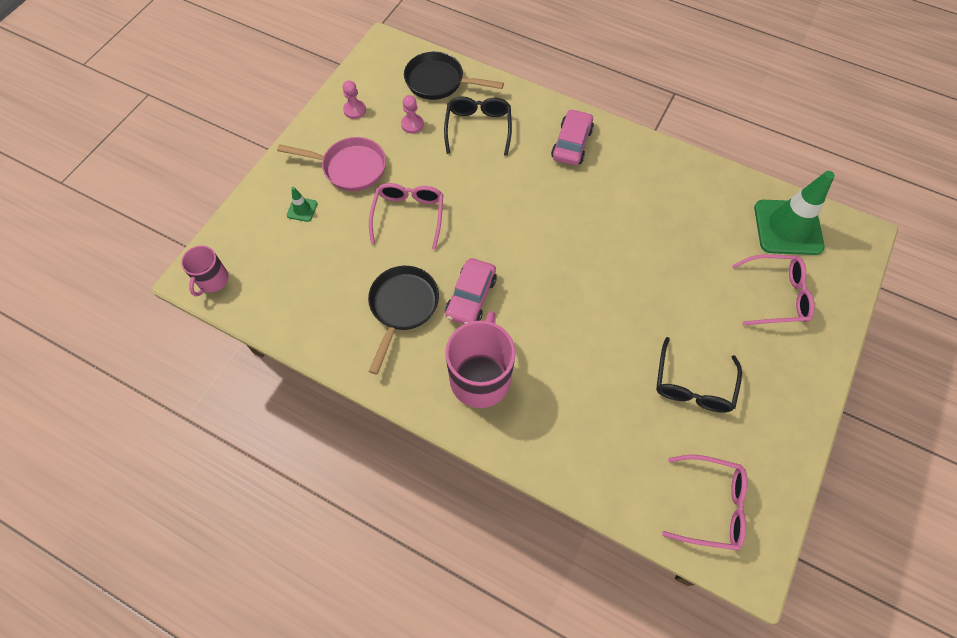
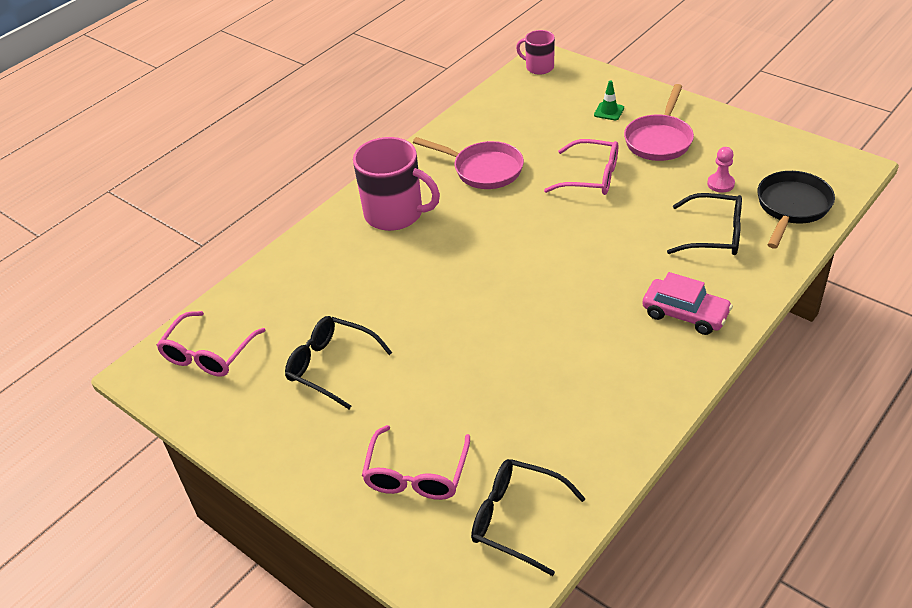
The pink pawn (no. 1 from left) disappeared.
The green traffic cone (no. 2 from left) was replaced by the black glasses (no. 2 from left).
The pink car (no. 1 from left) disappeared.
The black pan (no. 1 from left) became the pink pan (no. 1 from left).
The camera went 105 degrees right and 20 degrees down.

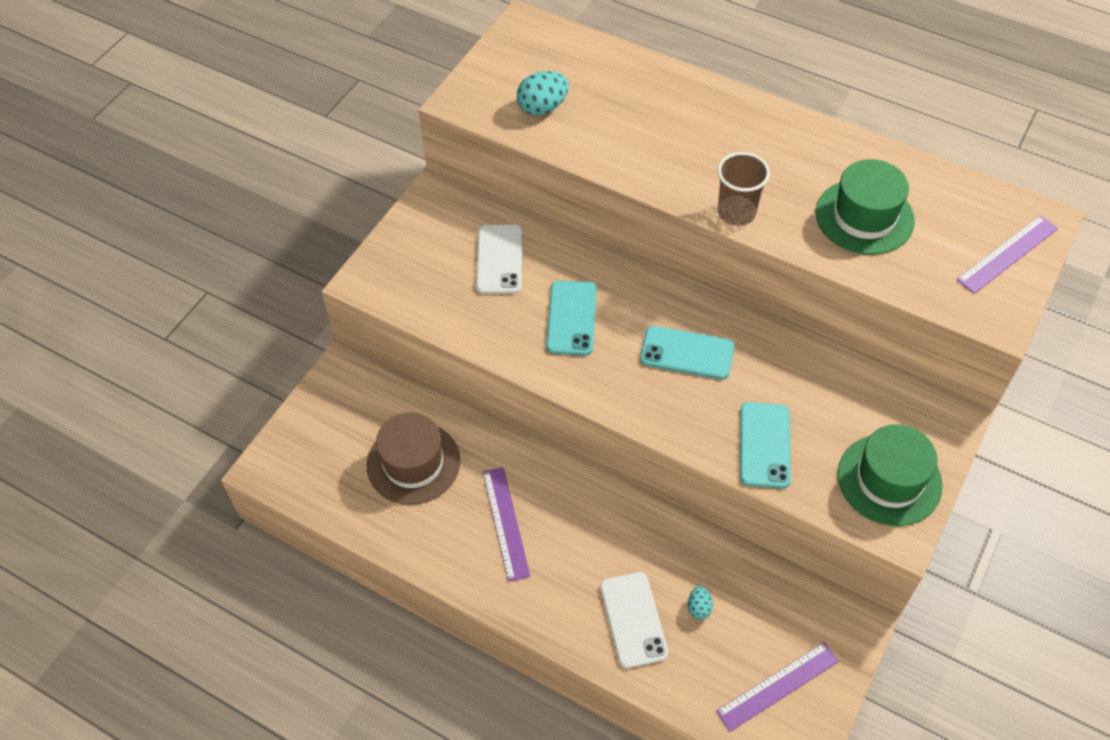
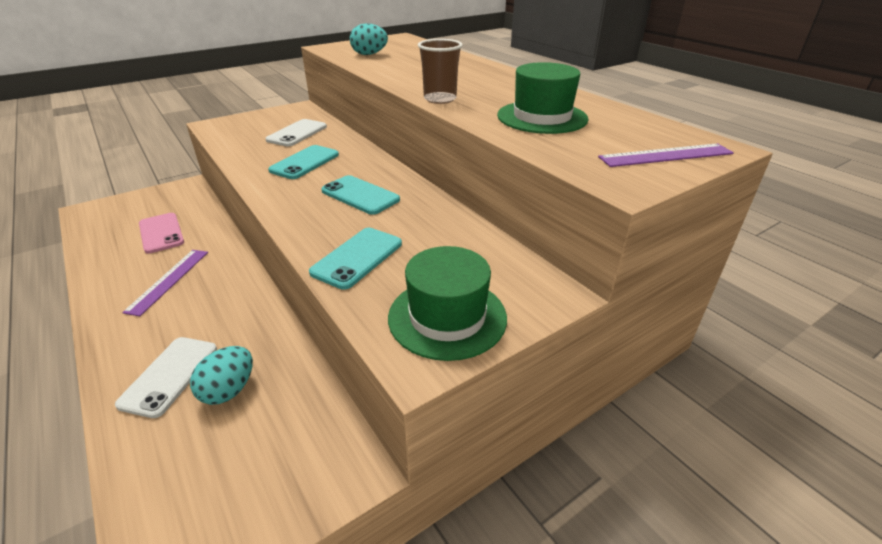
The brown hat was replaced by the pink phone.
The turquoise egg (no. 2 from left in the first image) changed to 1.82 times the size.
The purple ruler (no. 2 from left) disappeared.
The camera went 25 degrees right and 20 degrees down.

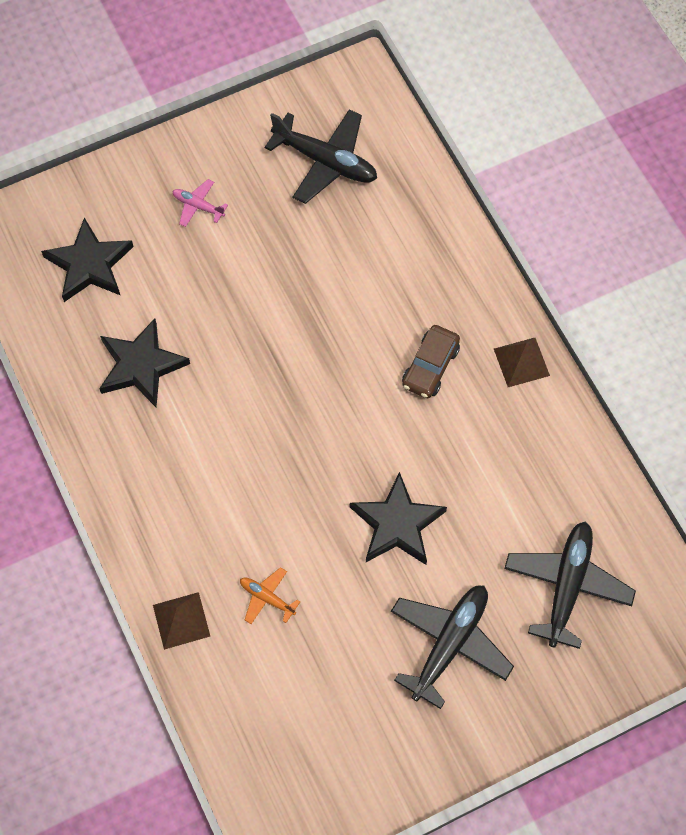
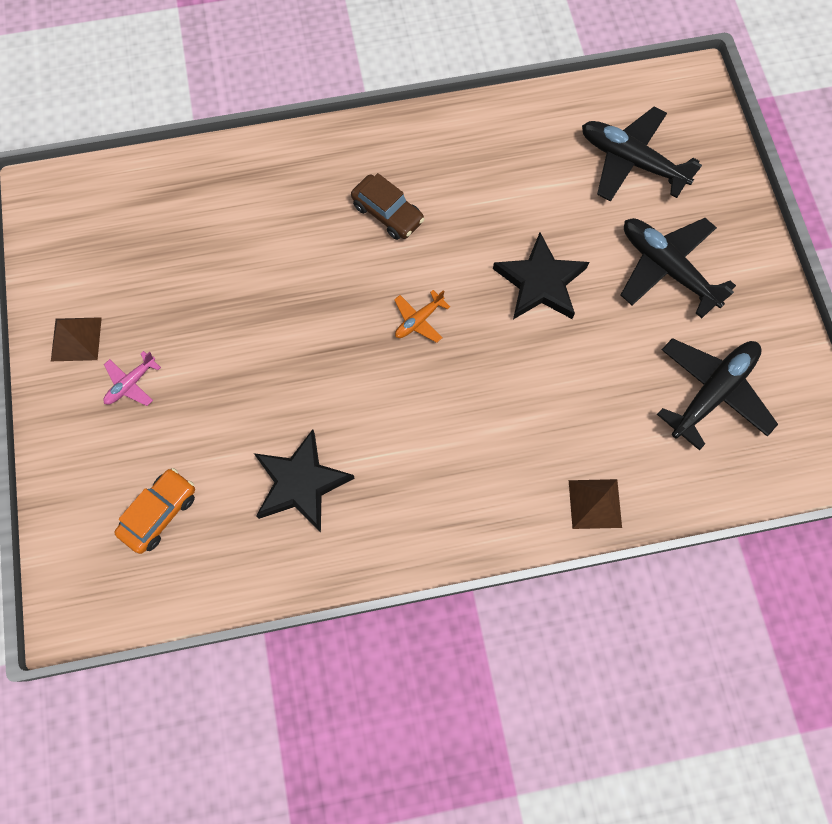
The black plane (no. 1 from left in the first image) moved.
The black star (no. 1 from left) was replaced by the orange car.
The brown pyramid (no. 2 from left in the first image) moved.
The orange plane moved.
The camera went 75 degrees left and 5 degrees up.

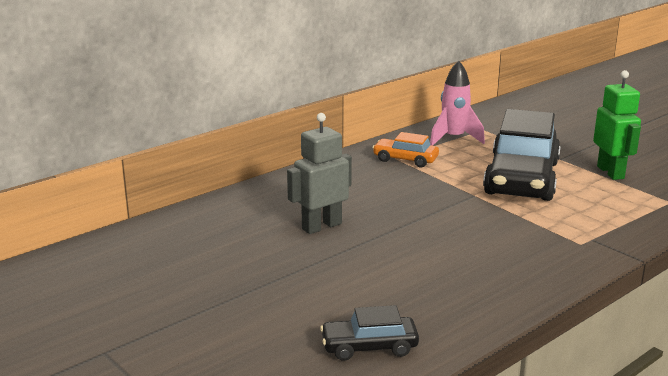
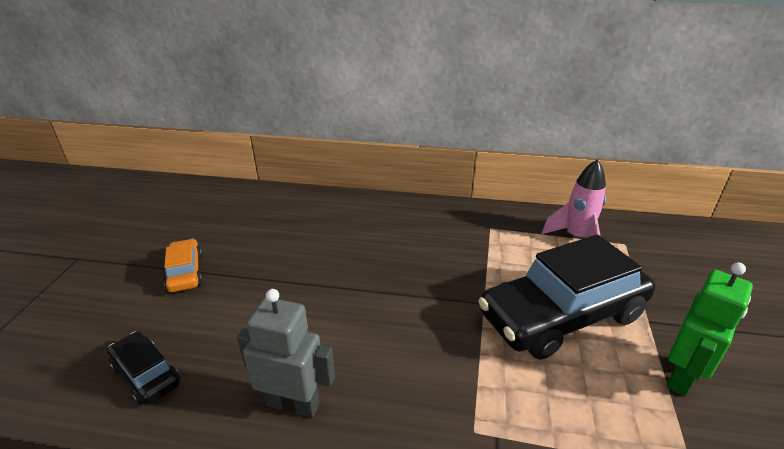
The grey robot moved.
The orange car moved.
The camera went 50 degrees right and 10 degrees up.

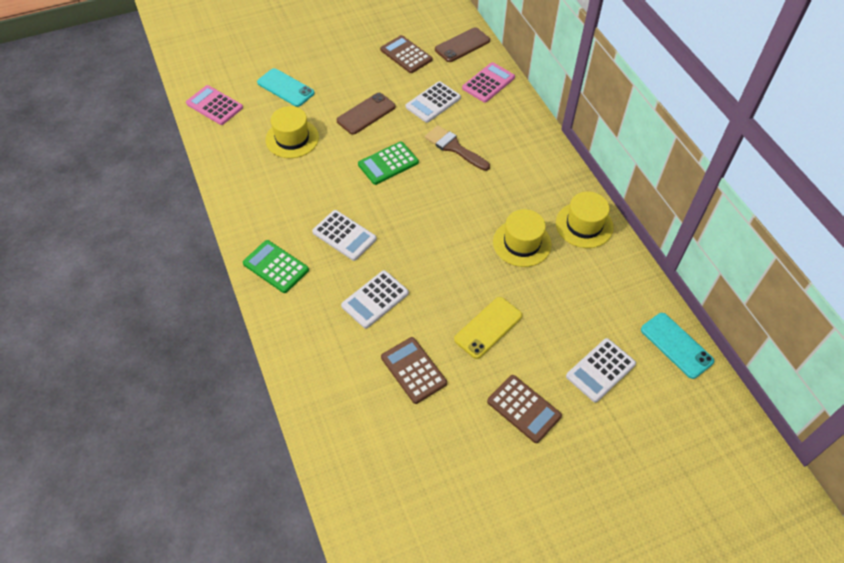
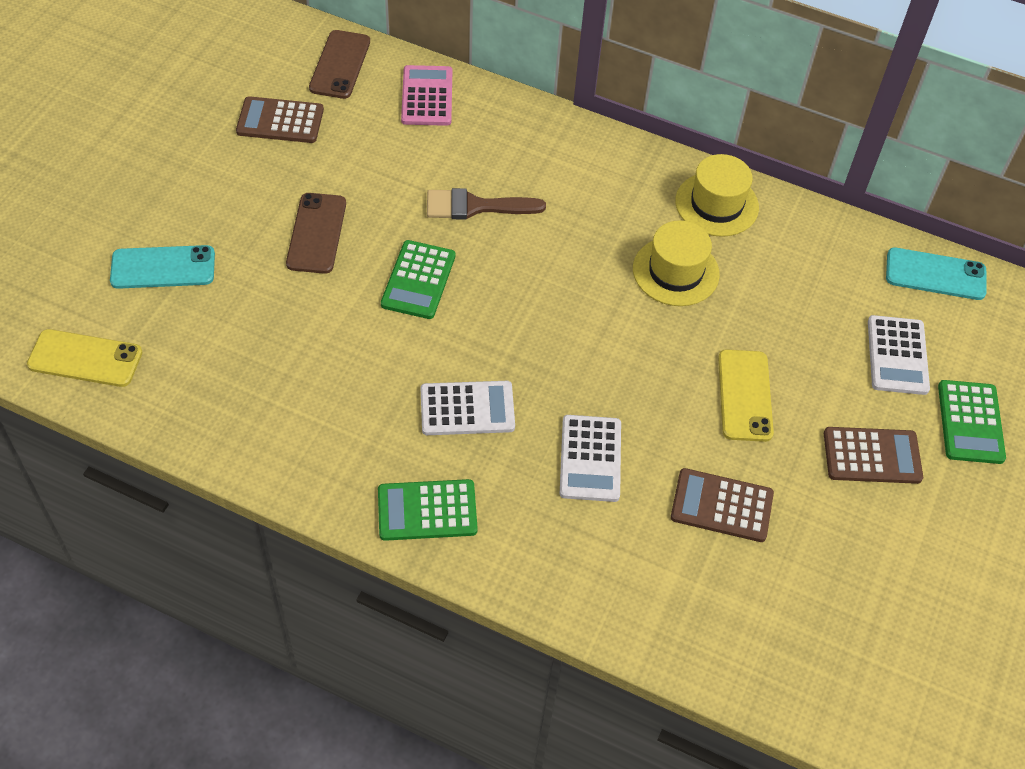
The white calculator (no. 3 from left) disappeared.
The pink calculator (no. 1 from left) was replaced by the yellow phone (no. 1 from left).
The yellow hat (no. 1 from left) disappeared.
The green calculator (no. 3 from left) appeared.
The camera went 45 degrees left and 0 degrees up.

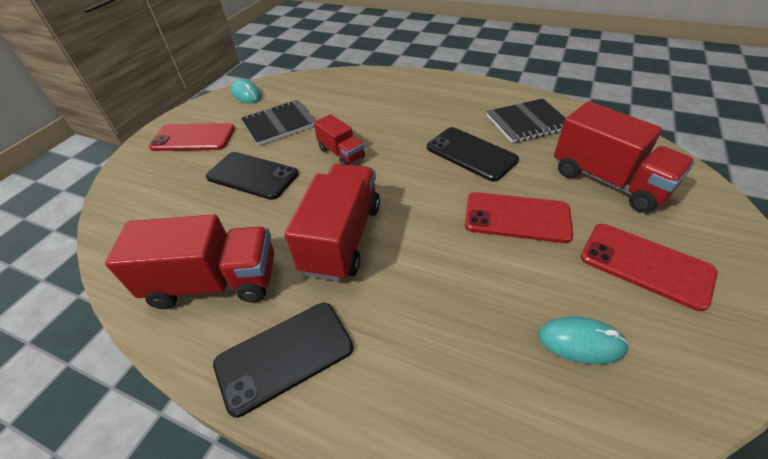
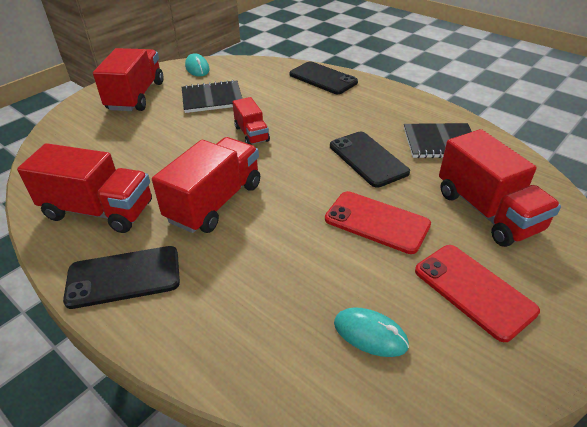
The red phone (no. 1 from left) was replaced by the red truck (no. 2 from left).
The black phone (no. 1 from left in the first image) moved.
The camera went 15 degrees right and 5 degrees down.

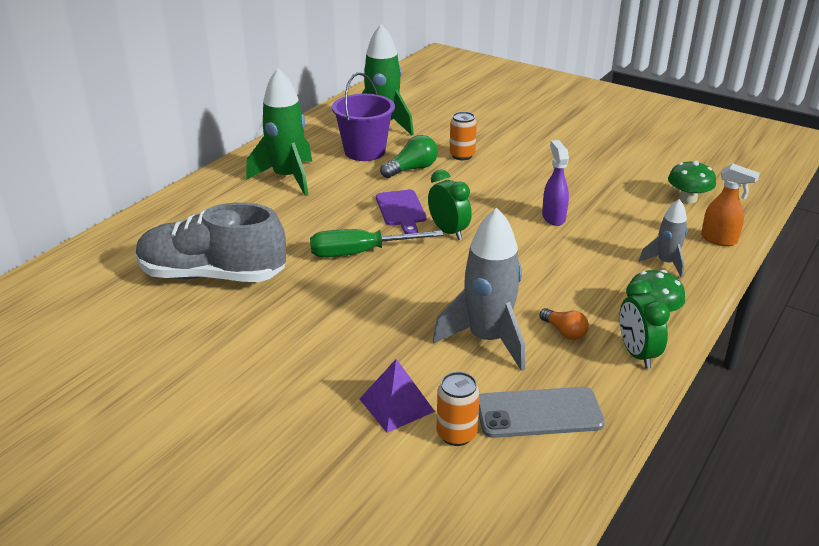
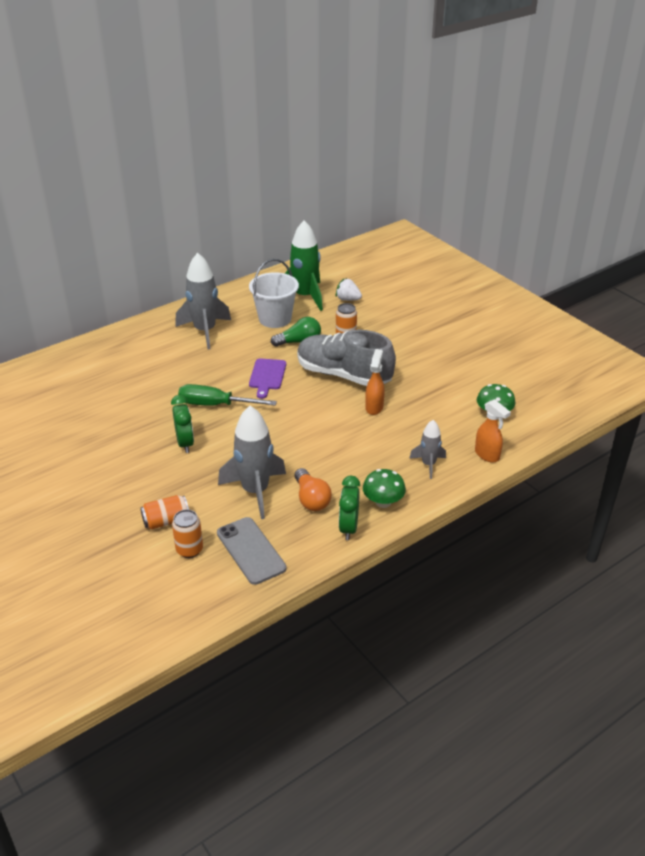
The green rocket (no. 1 from left) became the grey rocket (no. 1 from left).
The purple bucket became the white bucket.
The purple spray bottle became the orange spray bottle (no. 1 from left).
The green clock (no. 1 from left) moved.
The grey shoe moved.
The orange light bulb changed to 1.52 times the size.
The purple pyramid was replaced by the orange can (no. 1 from left).
The grey phone turned 45 degrees clockwise.
The white strawberry appeared.
The camera went 20 degrees right and 5 degrees up.

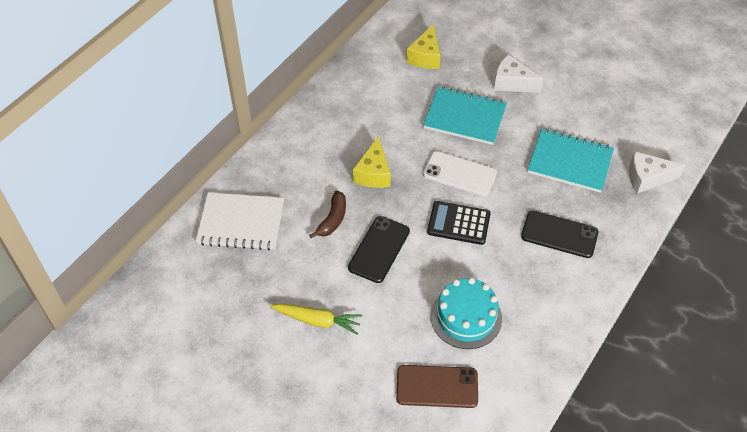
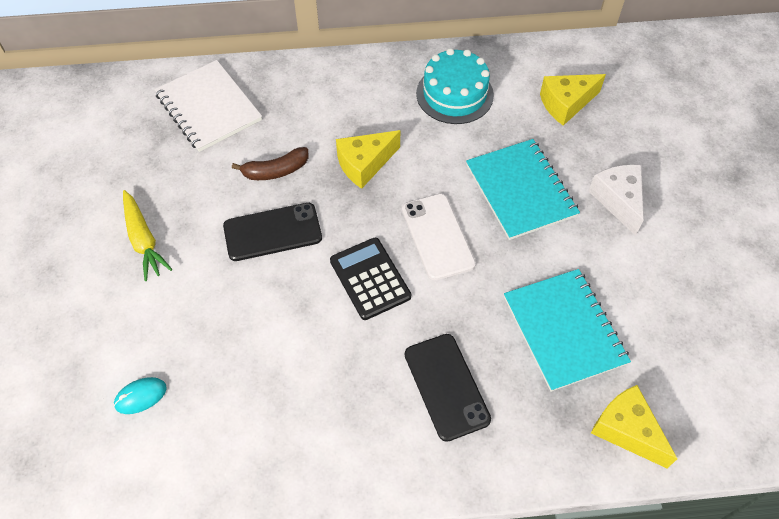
The white cheese (no. 2 from left) became the yellow cheese (no. 3 from left).
The turquoise cake moved.
The brown phone was replaced by the turquoise mouse.
The camera went 50 degrees right and 5 degrees up.

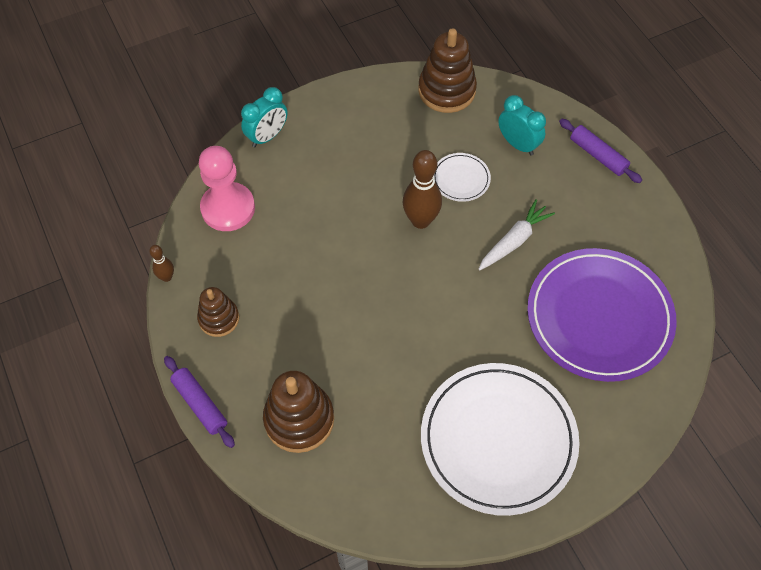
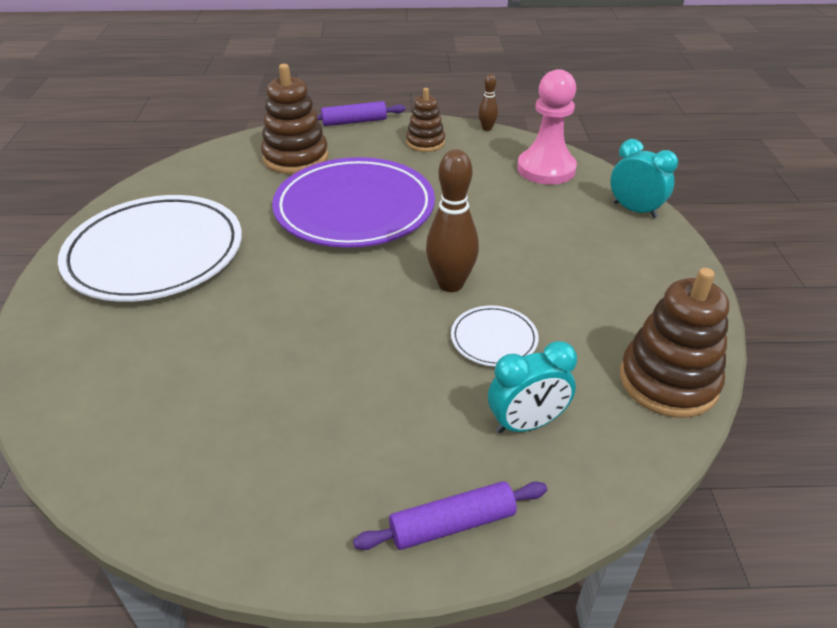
The turquoise clock (no. 1 from left in the first image) turned 150 degrees clockwise.
The white carrot disappeared.
The purple plate moved.
The camera went 115 degrees right and 20 degrees down.

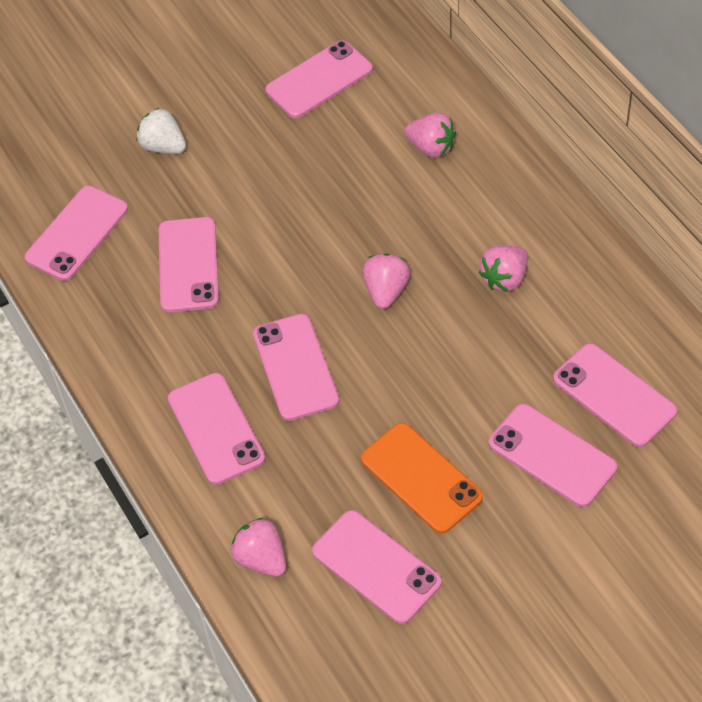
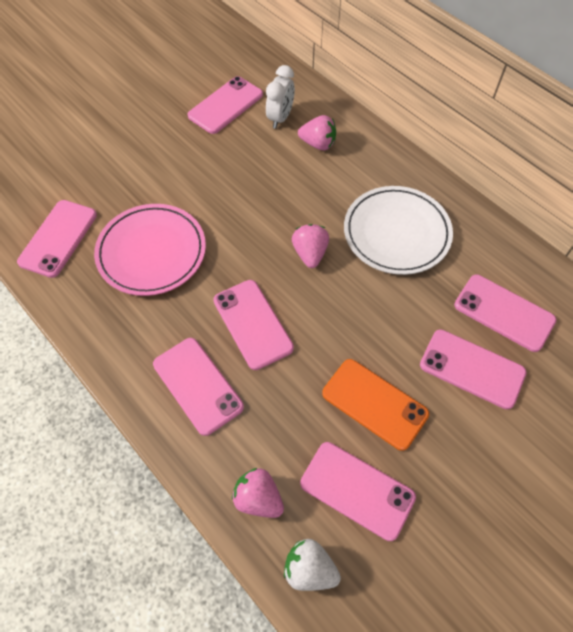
The white strawberry moved.
The pink phone (no. 2 from left) was replaced by the pink plate.
The pink strawberry (no. 4 from left) was replaced by the white plate.
The white clock appeared.
The camera went 15 degrees left and 5 degrees up.

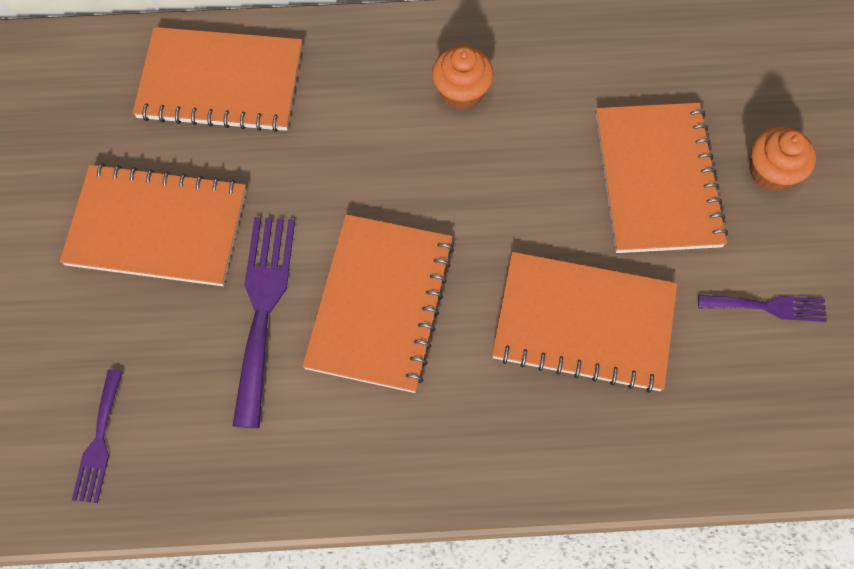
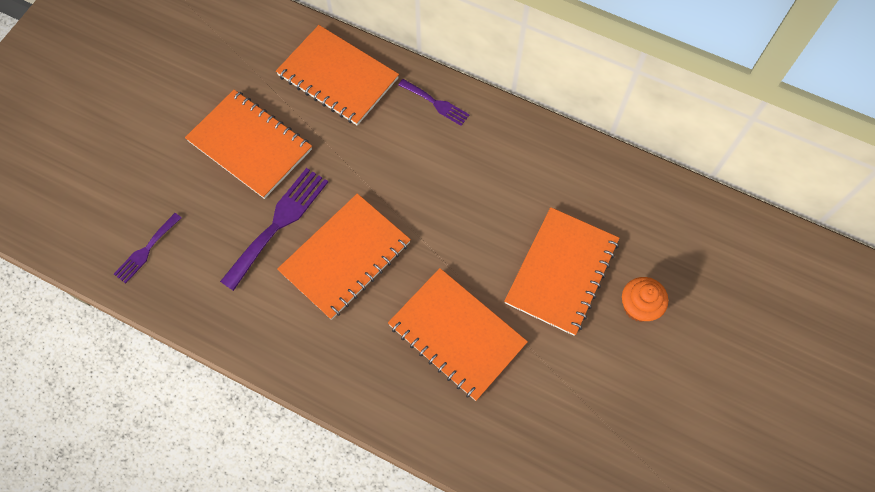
The orange cupcake (no. 1 from left) disappeared.
The purple fork (no. 3 from left) moved.
The camera went 30 degrees right and 0 degrees up.

